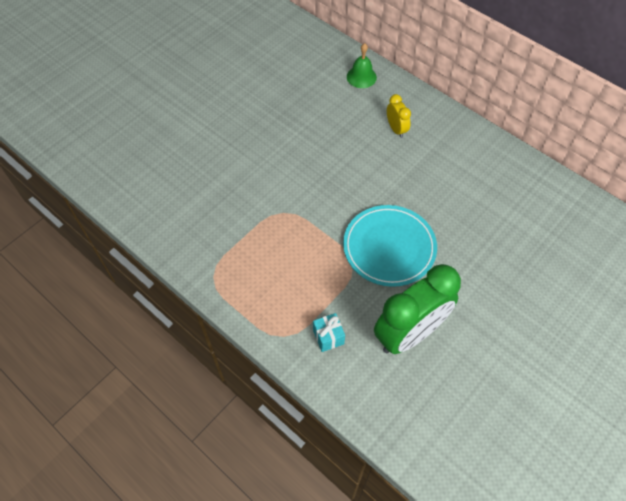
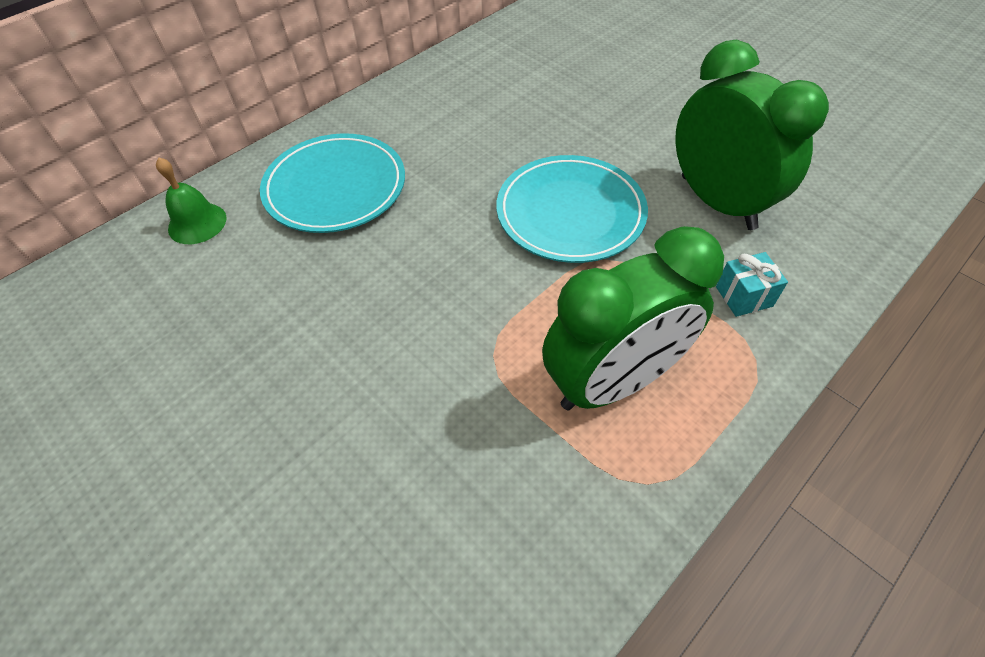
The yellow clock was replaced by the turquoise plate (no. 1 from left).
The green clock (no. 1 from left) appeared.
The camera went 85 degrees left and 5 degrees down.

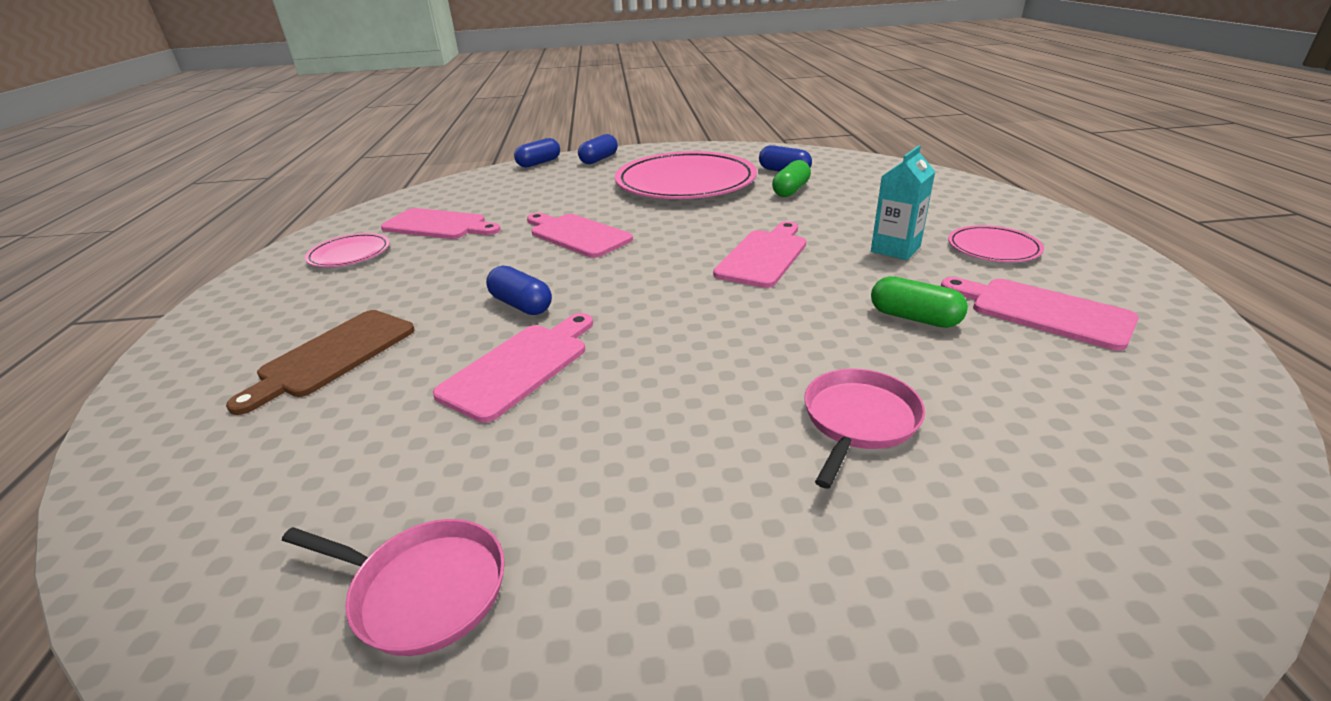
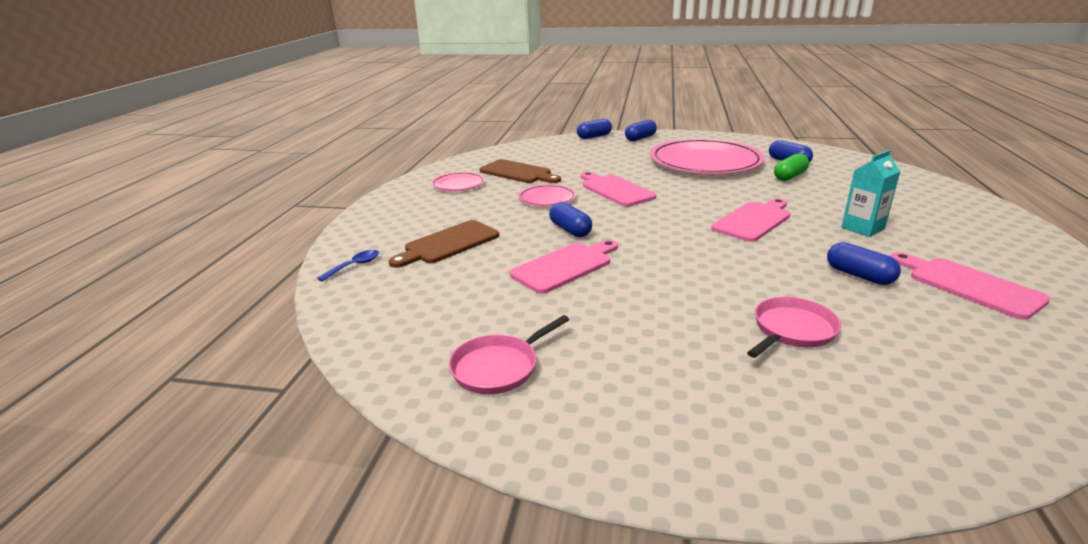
The pink cutting board (no. 1 from left) became the brown cutting board (no. 2 from left).
The pink plate (no. 3 from left in the first image) moved.
The green capsule (no. 2 from left) became the blue capsule (no. 5 from left).
The pink pan (no. 1 from left) turned 105 degrees clockwise.
The blue spoon appeared.
The camera went 15 degrees right and 5 degrees down.

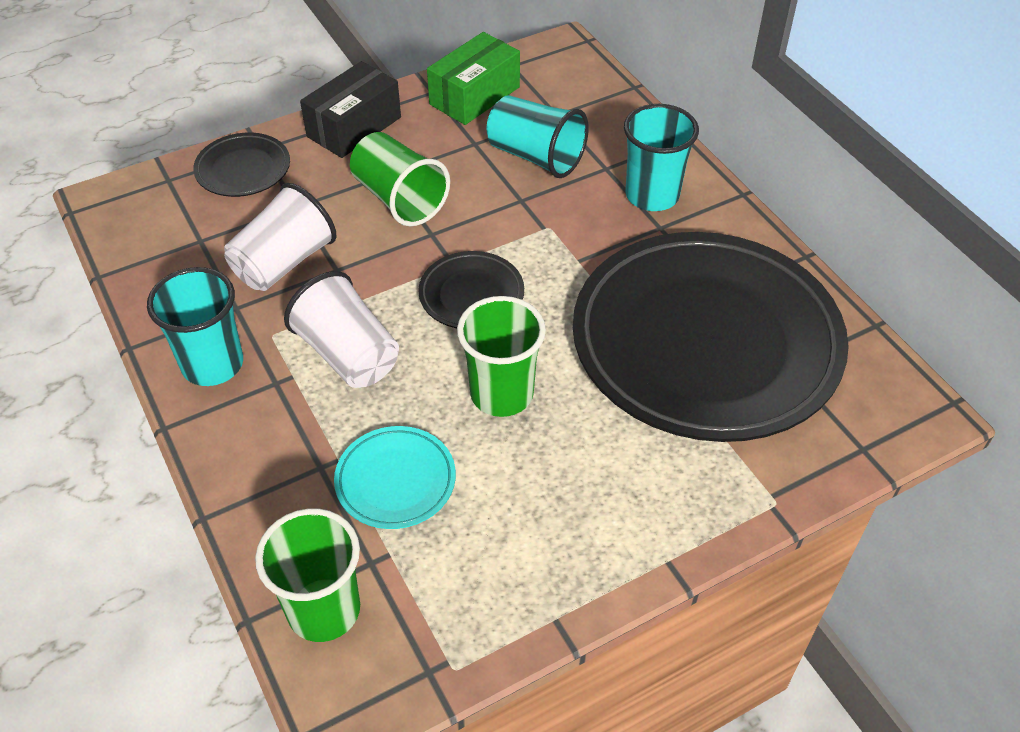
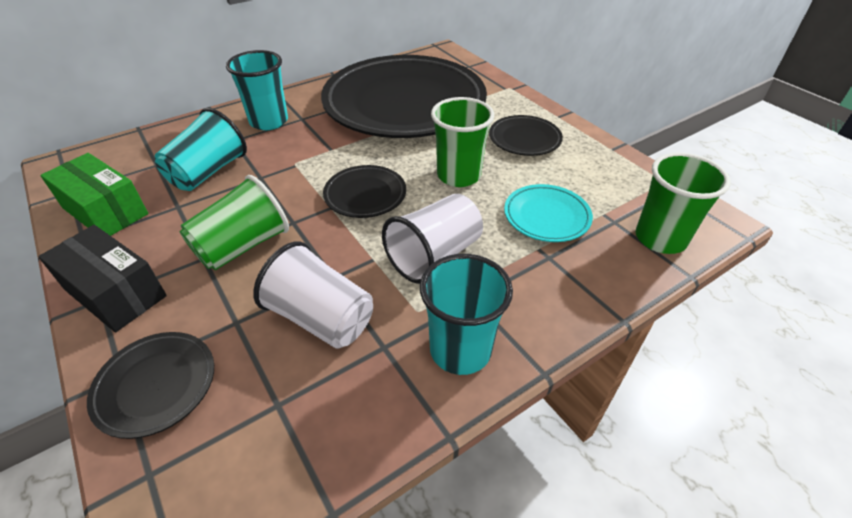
The black plate (no. 4 from left) appeared.
The camera went 95 degrees left and 5 degrees down.

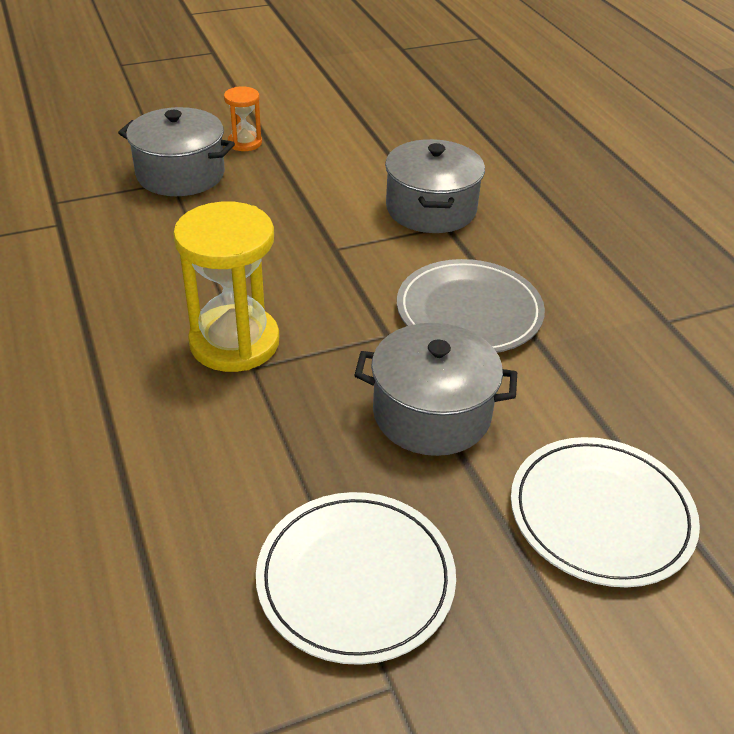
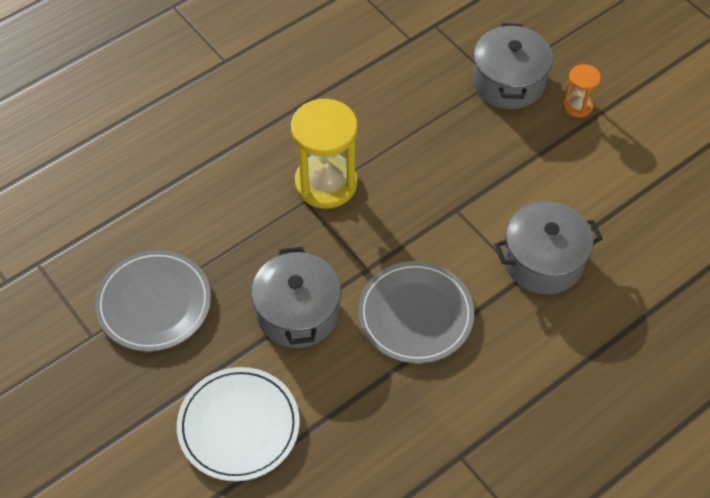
The white plate (no. 1 from left) became the grey plate (no. 1 from left).
The camera went 75 degrees right and 15 degrees up.

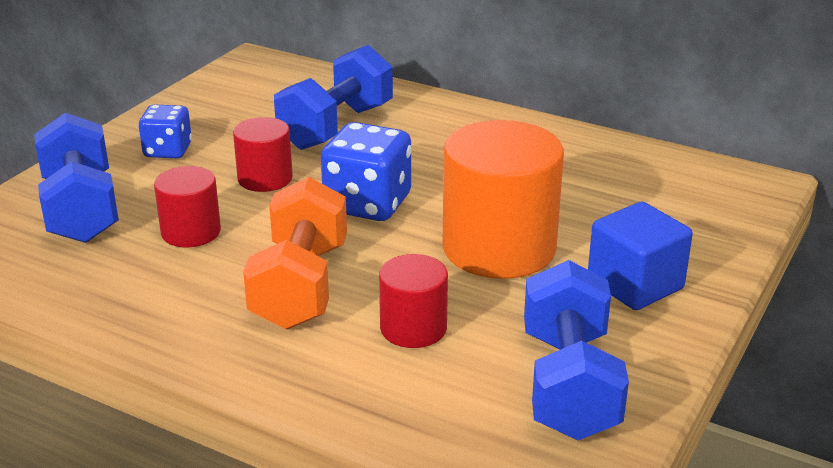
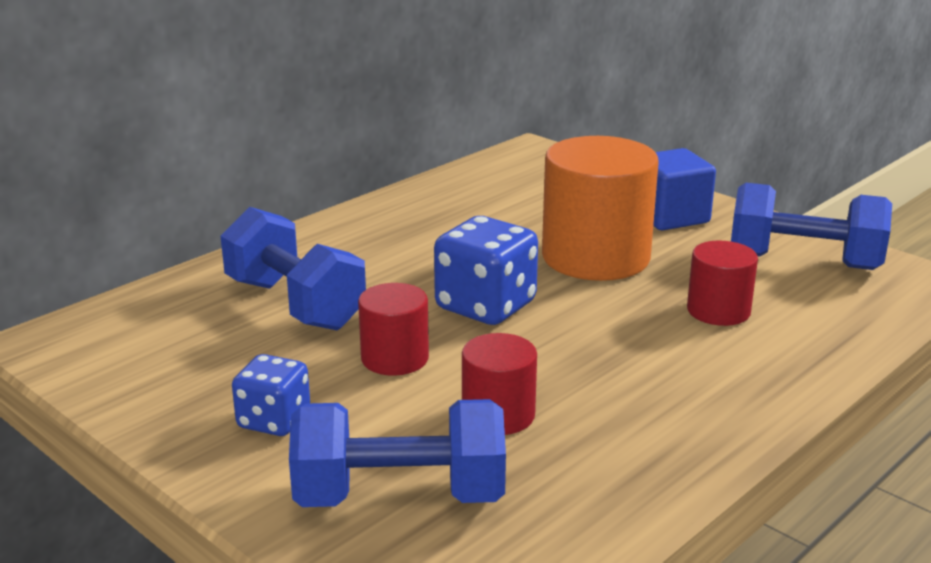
The orange dumbbell disappeared.
The camera went 75 degrees left and 5 degrees down.

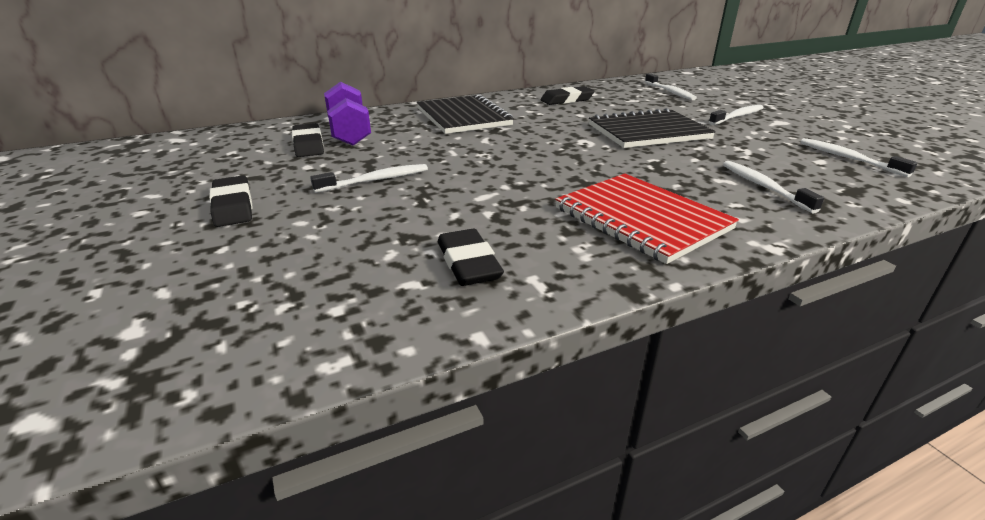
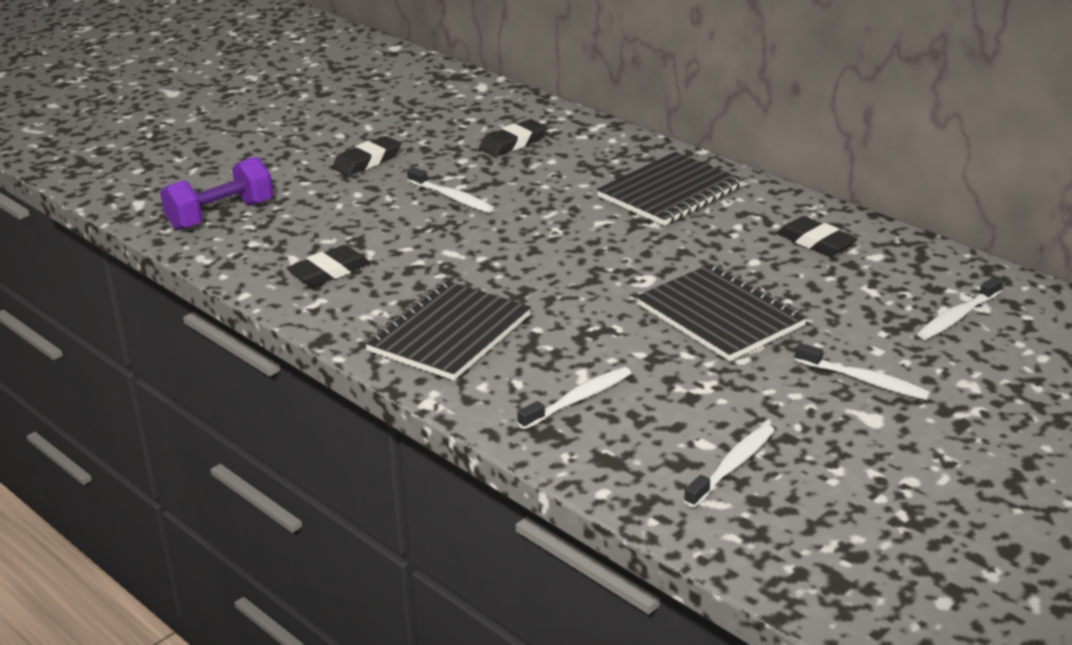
The purple dumbbell moved.
The red notebook became the black notebook (no. 1 from left).
The camera went 70 degrees right and 0 degrees up.

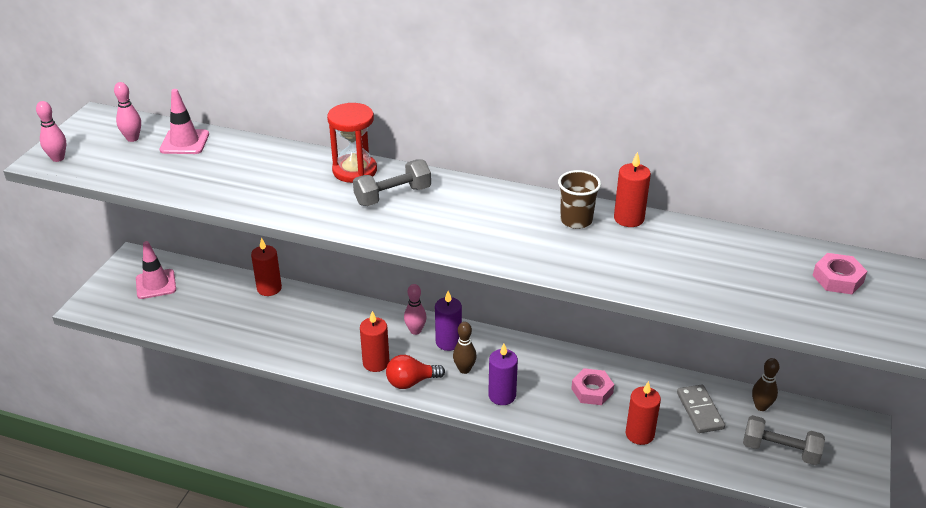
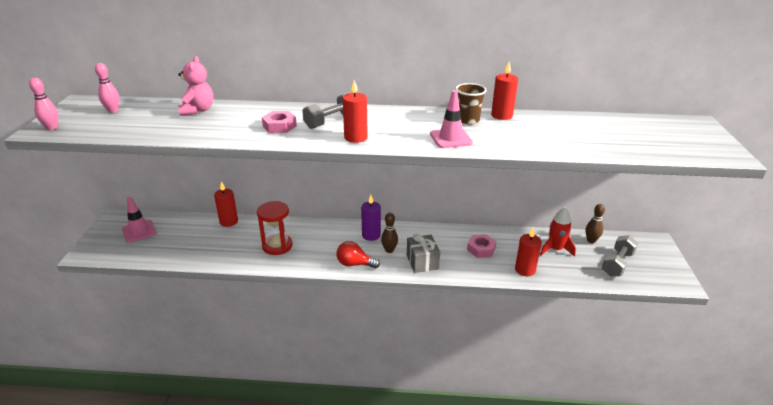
The pink traffic cone (no. 2 from left) moved.
The red hourglass moved.
The pink nut (no. 2 from left in the first image) moved.
The pink bowling pin (no. 3 from left) disappeared.
The red candle (no. 2 from left) moved.
The purple candle (no. 2 from left) was replaced by the grey gift.
The red light bulb turned 45 degrees clockwise.
The grey domino was replaced by the red rocket.
The grey dumbbell (no. 2 from left) turned 60 degrees counterclockwise.
The pink teddy bear appeared.
The camera went 15 degrees left and 5 degrees down.

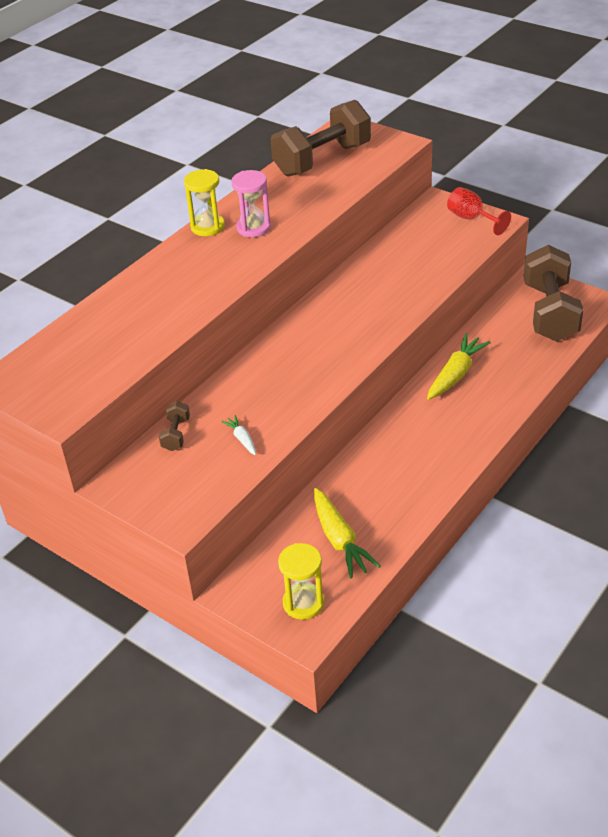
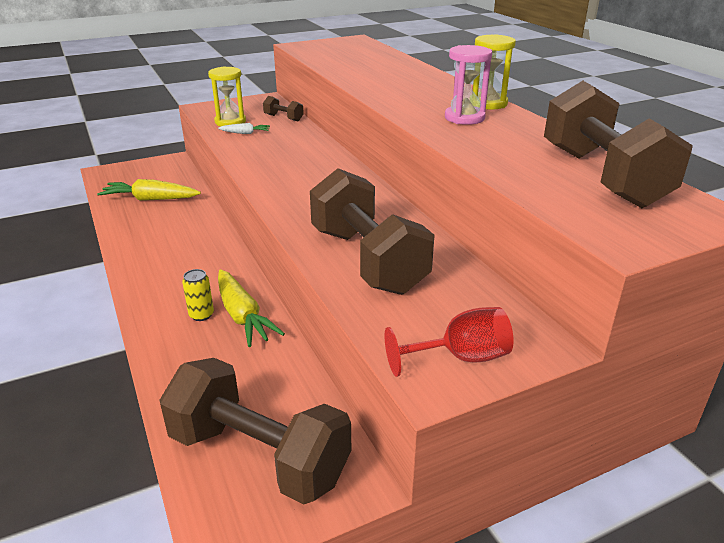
The yellow hourglass (no. 2 from left in the first image) moved.
The brown dumbbell (no. 3 from left) appeared.
The yellow can appeared.
The camera went 115 degrees right and 10 degrees down.

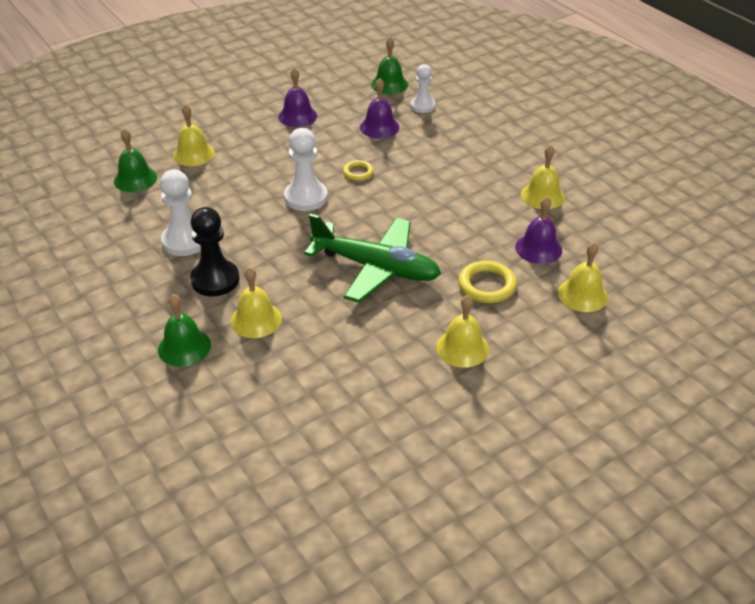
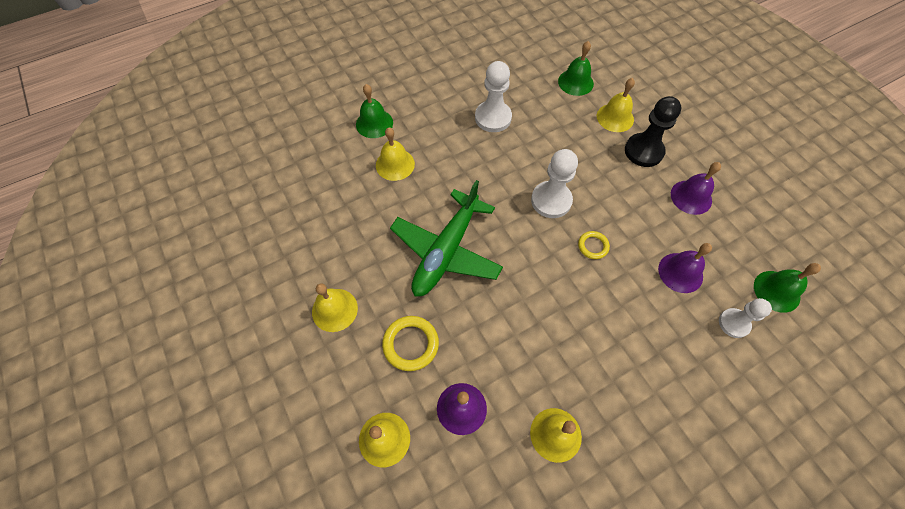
The black pawn moved.
The camera went 95 degrees right and 20 degrees up.

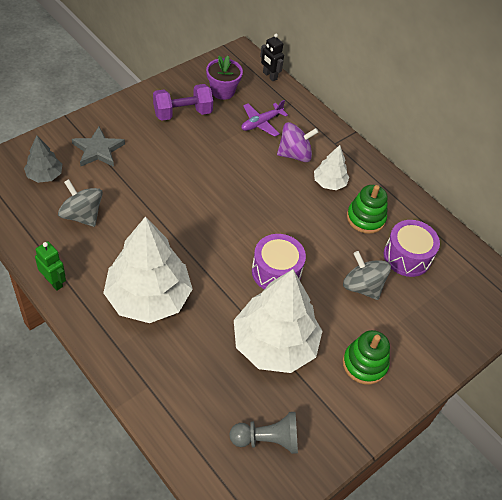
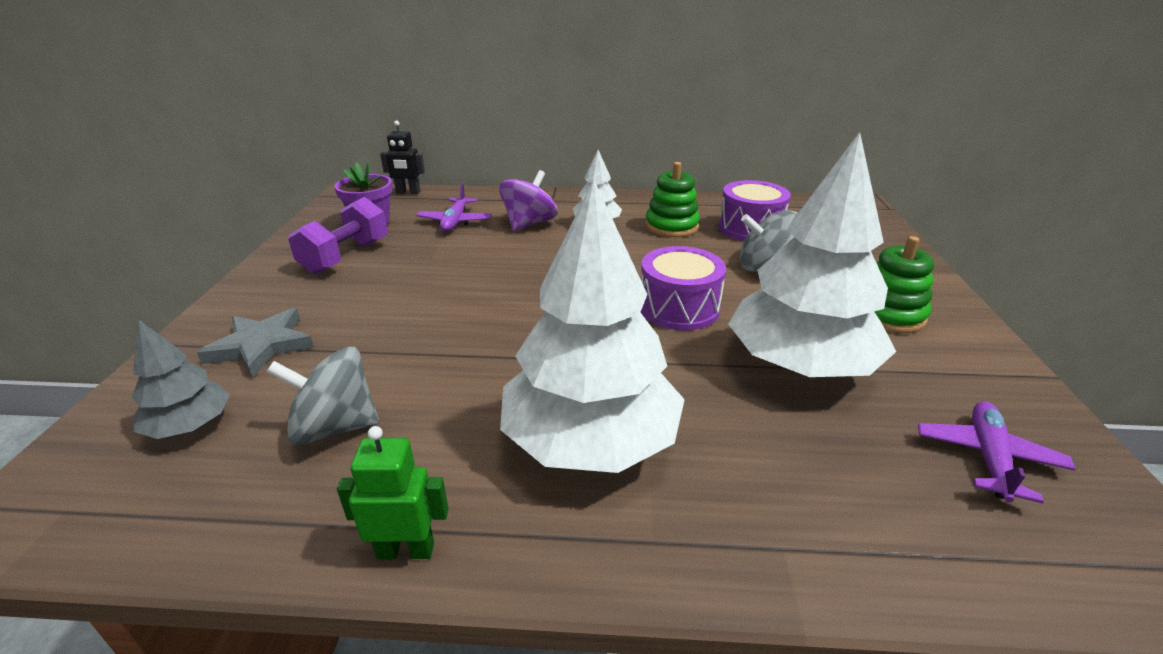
The grey pawn was replaced by the purple plane (no. 2 from left).
The camera went 40 degrees left and 20 degrees down.

